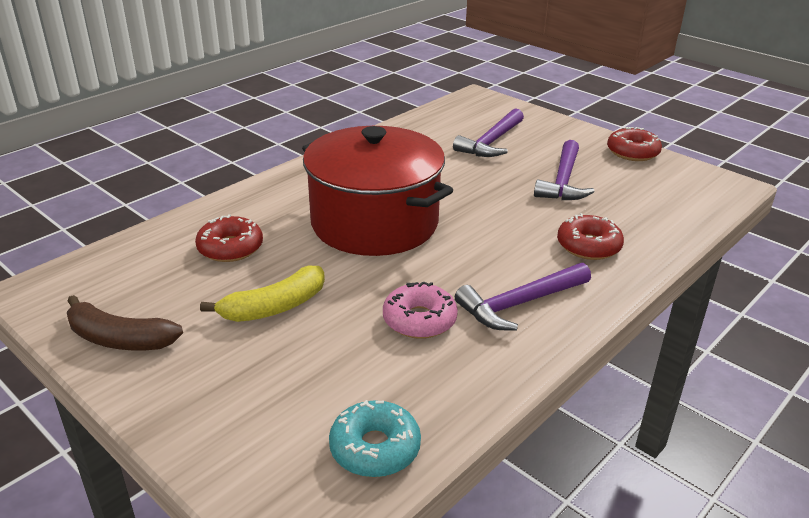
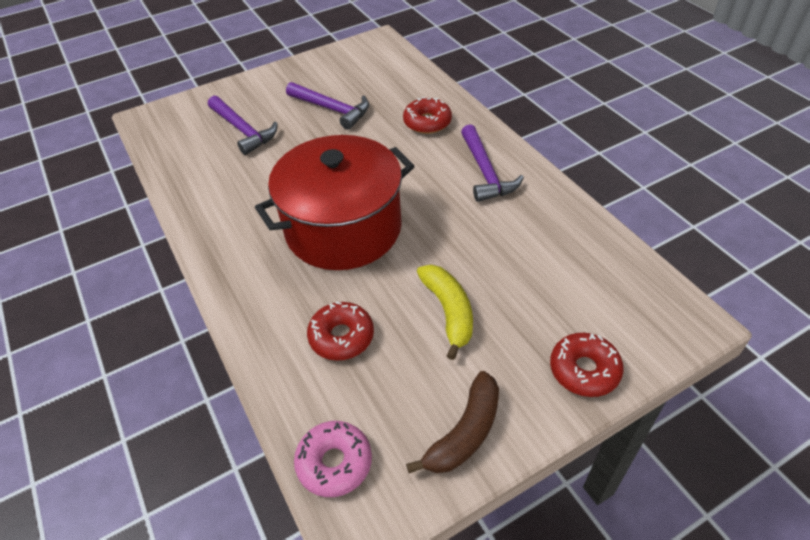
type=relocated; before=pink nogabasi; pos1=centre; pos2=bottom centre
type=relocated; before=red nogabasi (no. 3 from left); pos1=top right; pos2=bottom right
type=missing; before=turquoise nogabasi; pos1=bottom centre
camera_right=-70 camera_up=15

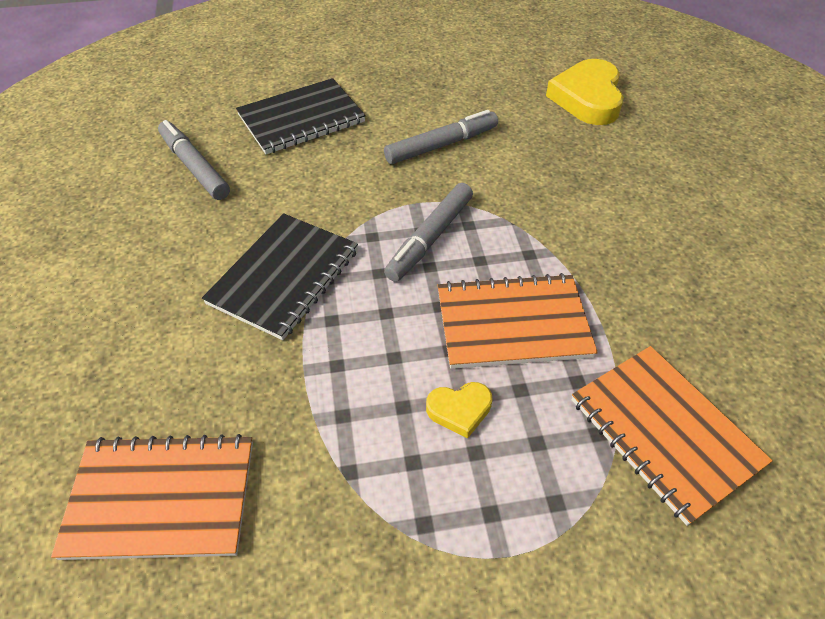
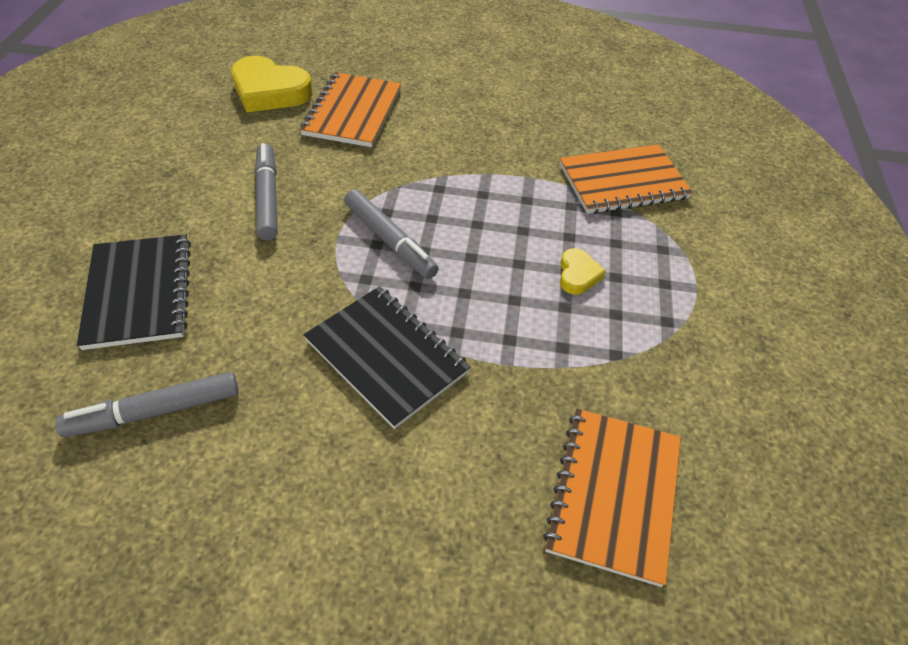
type=relocated; before=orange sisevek (no. 2 from left in the first image); after=orange sisevek (no. 1 from left); pos1=centre; pos2=top centre
camera_right=-75 camera_up=0

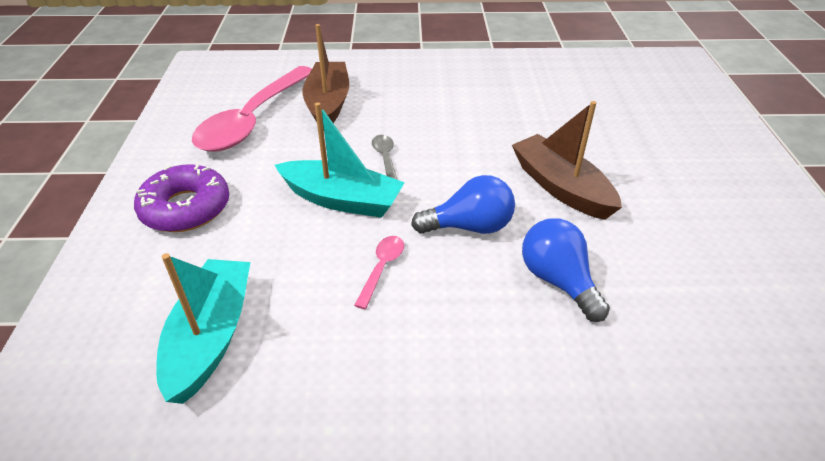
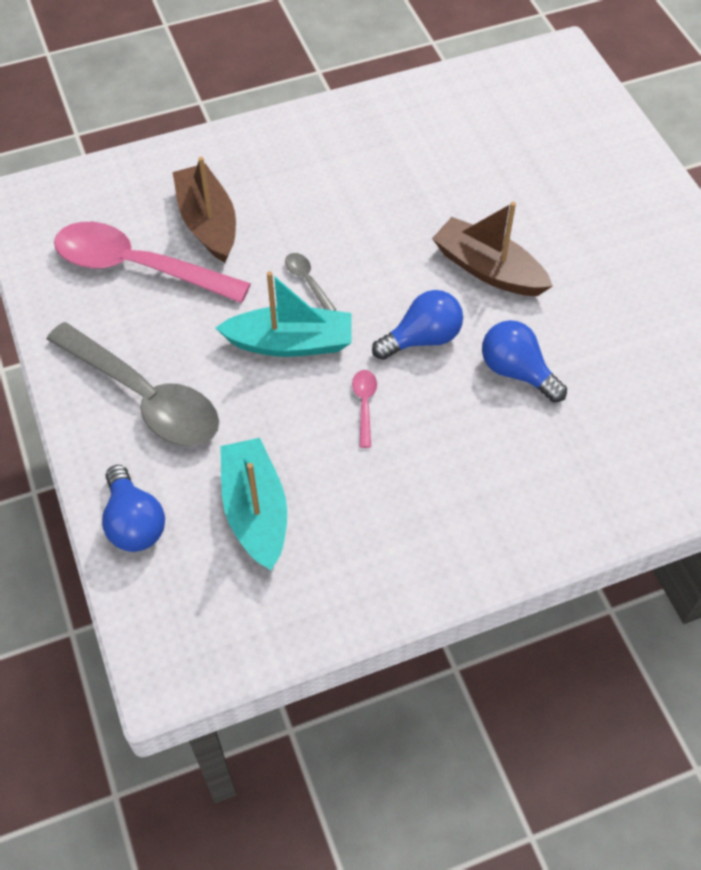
type=exchanged; before=purple nogabasi; after=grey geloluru (no. 1 from left); pos1=middle left; pos2=middle left
type=spun; before=pink geloluru (no. 1 from left); pos1=top left; pos2=top left; turn=105
type=appeared; after=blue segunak (no. 1 from left); pos2=middle left
camera_right=-20 camera_up=15

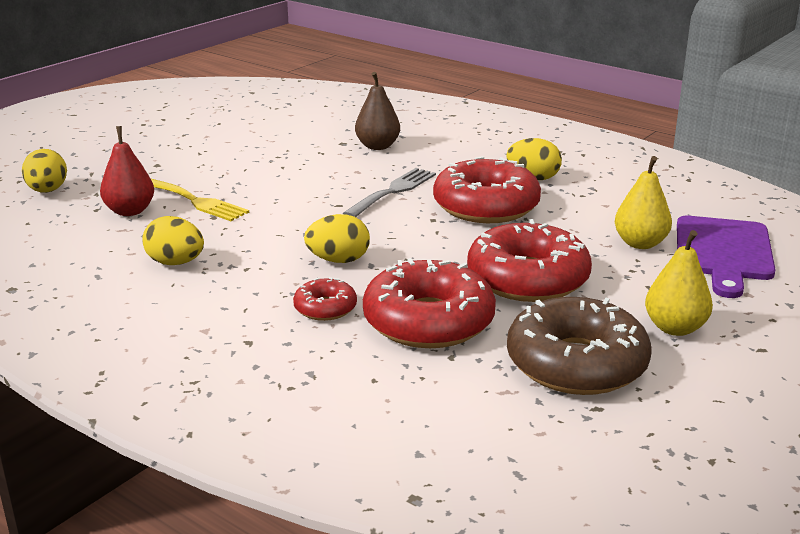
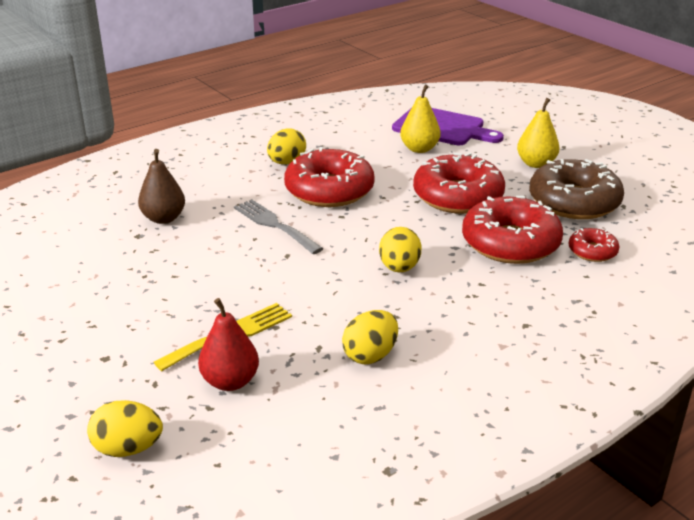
type=relocated; before=red nogabasi (no. 1 from left in the first image); after=red nogabasi (no. 4 from left); pos1=centre; pos2=middle right
camera_right=-75 camera_up=5

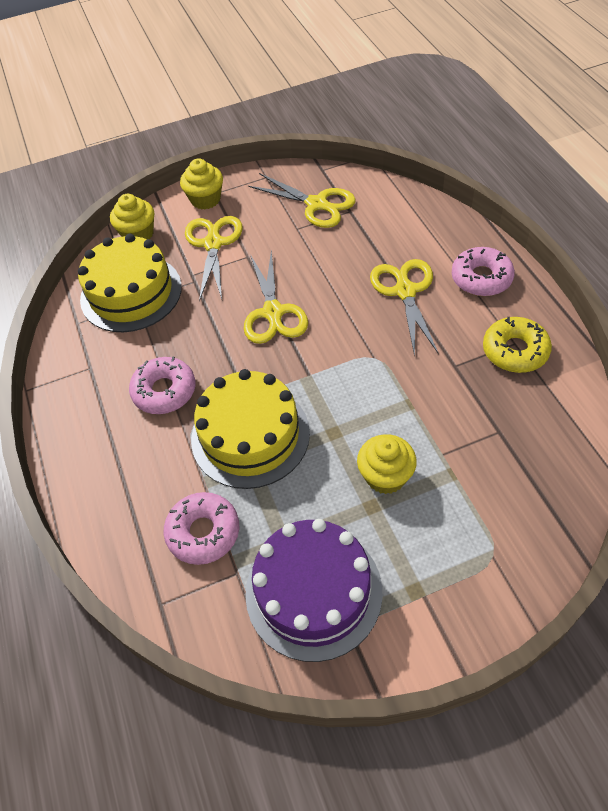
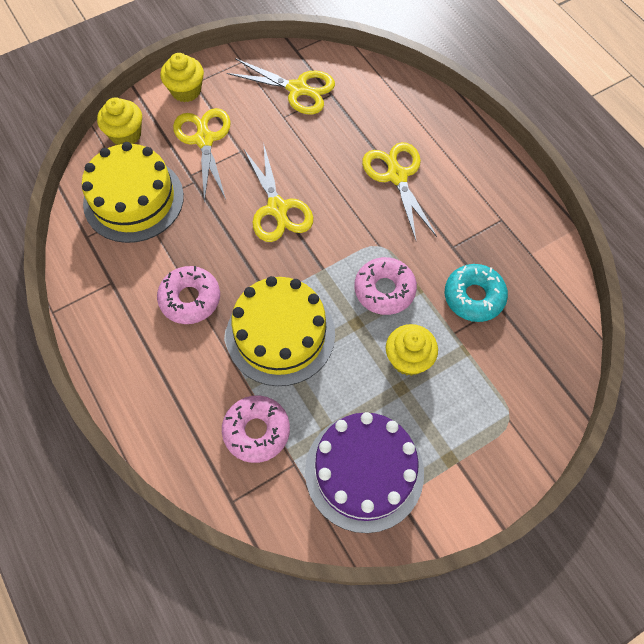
type=relocated; before=pink nogabasi (no. 3 from left); pos1=middle right; pos2=centre
type=appeared; after=turquoise nogabasi; pos2=middle right
type=missing; before=yellow nogabasi; pos1=middle right
camera_right=-15 camera_up=10

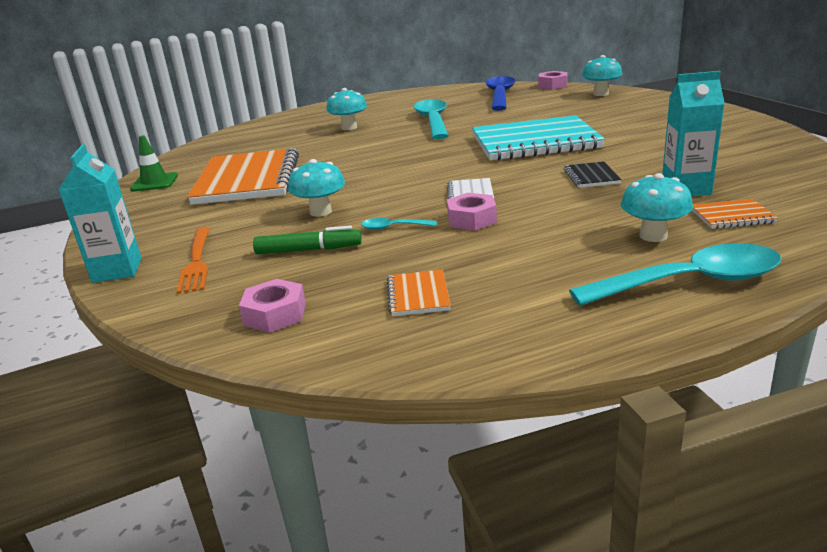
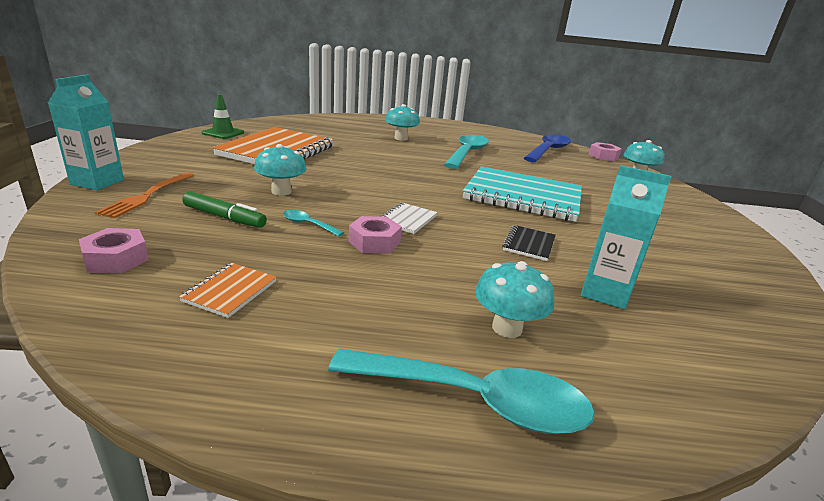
type=missing; before=orange sisevek (no. 3 from left); pos1=middle right
camera_right=20 camera_up=0

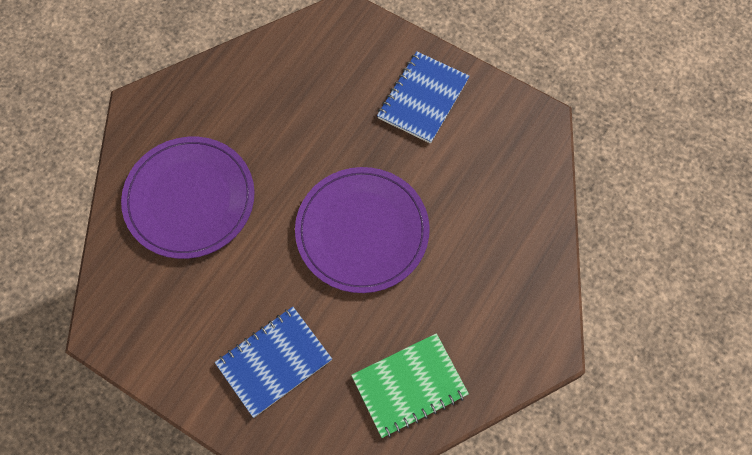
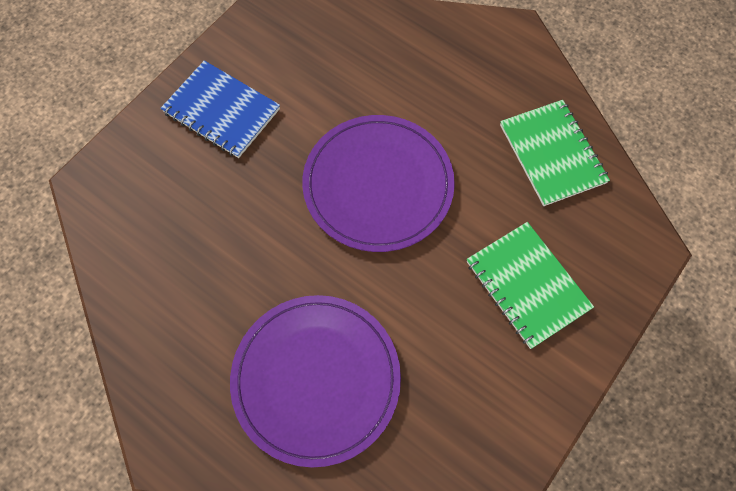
type=colour; before=blue sisevek (no. 1 from left); after=green sisevek (no. 1 from left); pos1=bottom centre; pos2=middle right
camera_right=-85 camera_up=0

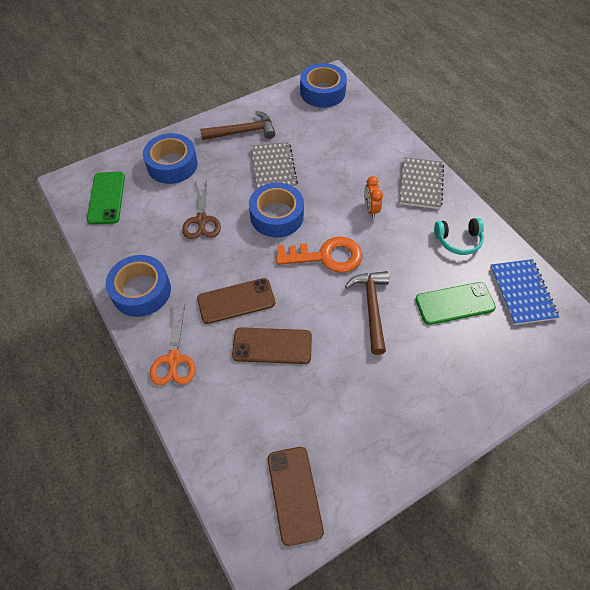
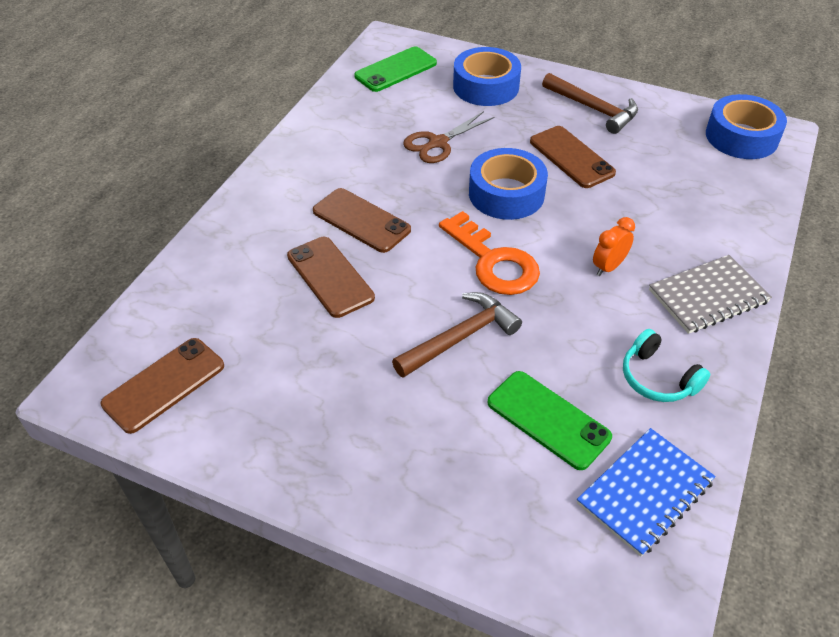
type=exchanged; before=grey sisevek (no. 1 from left); after=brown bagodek (no. 4 from left); pos1=top centre; pos2=top right
type=missing; before=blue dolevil (no. 1 from left); pos1=middle left
type=missing; before=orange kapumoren; pos1=middle left
camera_right=55 camera_up=-10

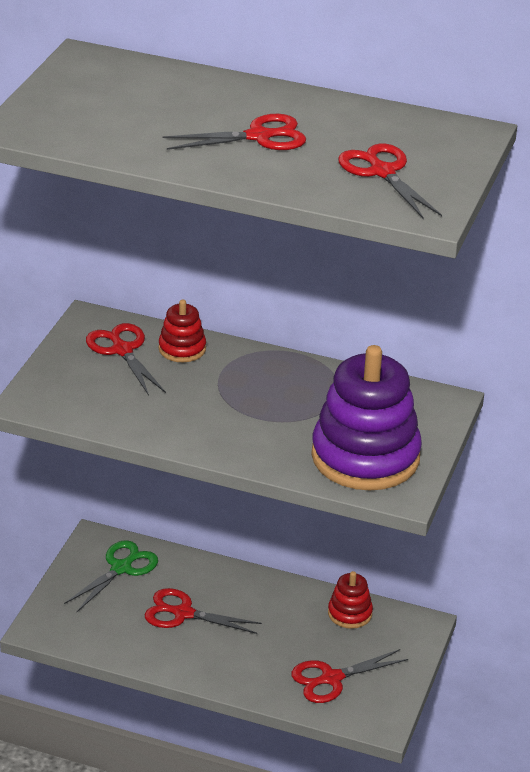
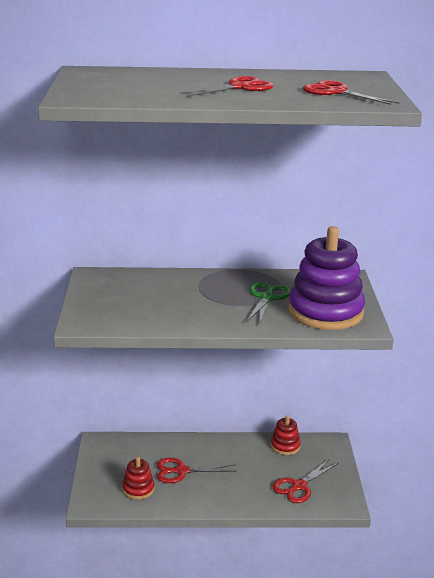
type=relocated; before=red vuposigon (no. 1 from left); pos1=centre; pos2=bottom left
type=relocated; before=green kapumoren; pos1=bottom left; pos2=centre
type=missing; before=red kapumoren (no. 1 from left); pos1=middle left
camera_right=-20 camera_up=-10

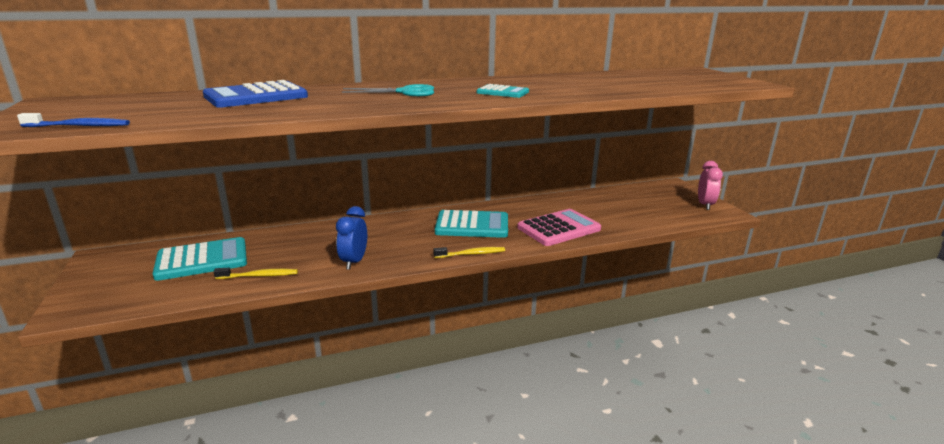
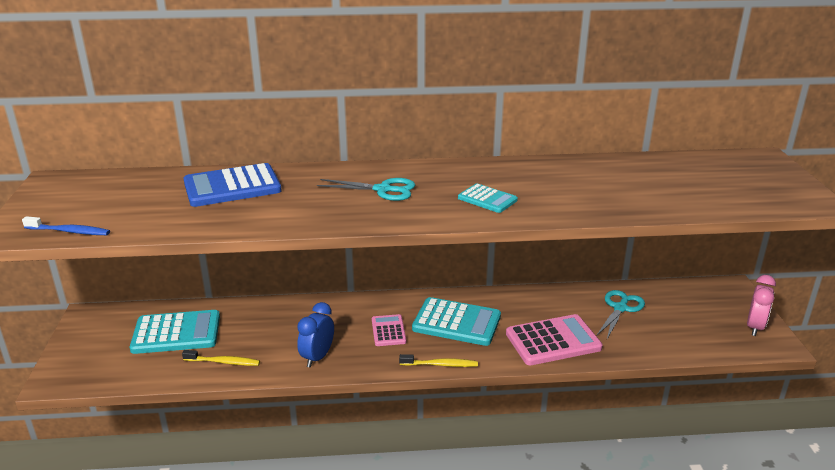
type=appeared; after=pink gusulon (no. 1 from left); pos2=bottom centre
type=appeared; after=turquoise kapumoren (no. 2 from left); pos2=bottom right
camera_right=15 camera_up=5

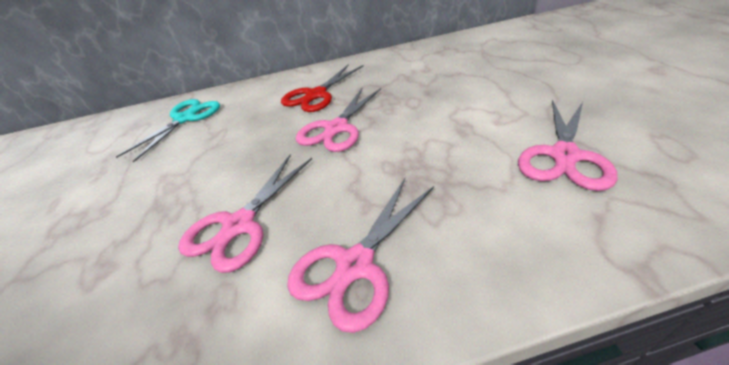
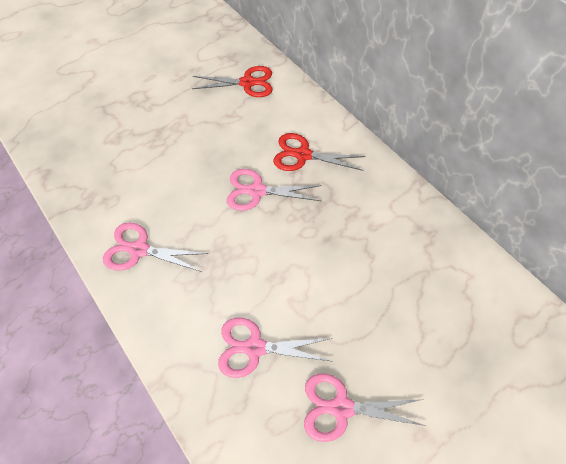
type=colour; before=turquoise kapumoren; after=red kapumoren (no. 1 from left); pos1=middle left; pos2=top centre
type=relocated; before=pink kapumoren (no. 1 from left in the first image); after=pink kapumoren (no. 4 from left); pos1=centre; pos2=bottom centre
camera_right=60 camera_up=20

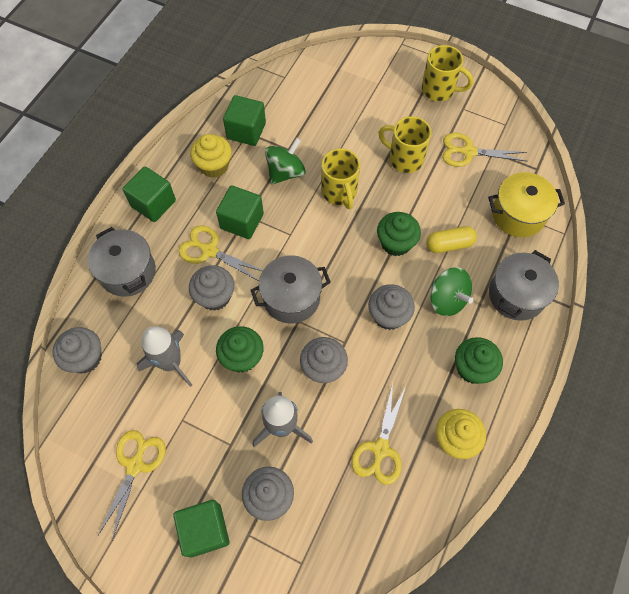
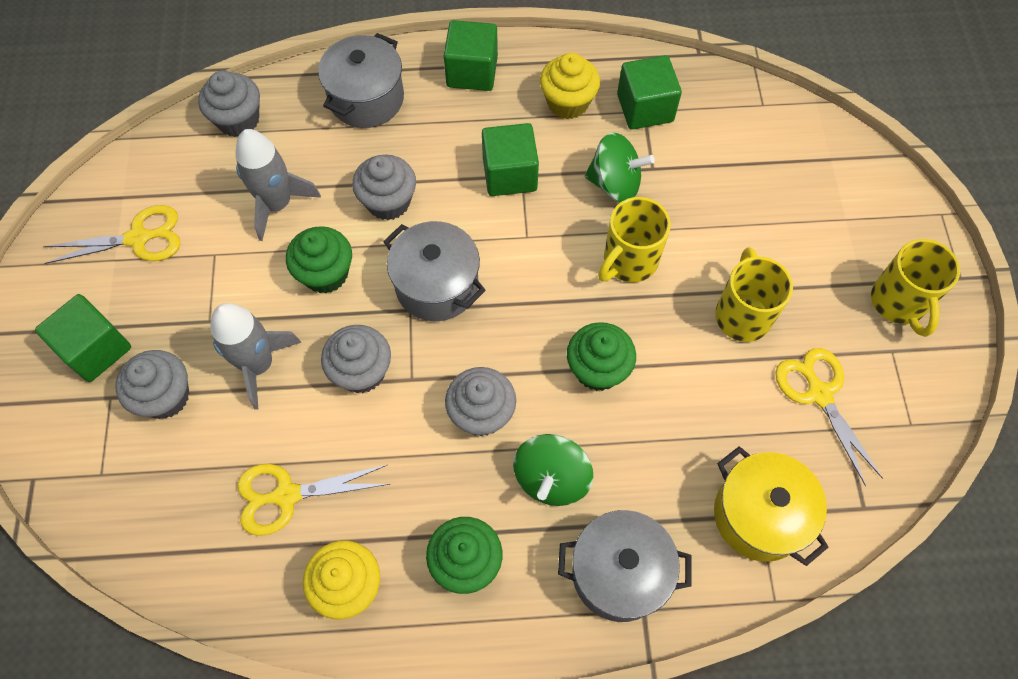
type=missing; before=yellow kapumoren (no. 2 from left); pos1=centre
type=missing; before=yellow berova; pos1=middle right
camera_right=60 camera_up=0

